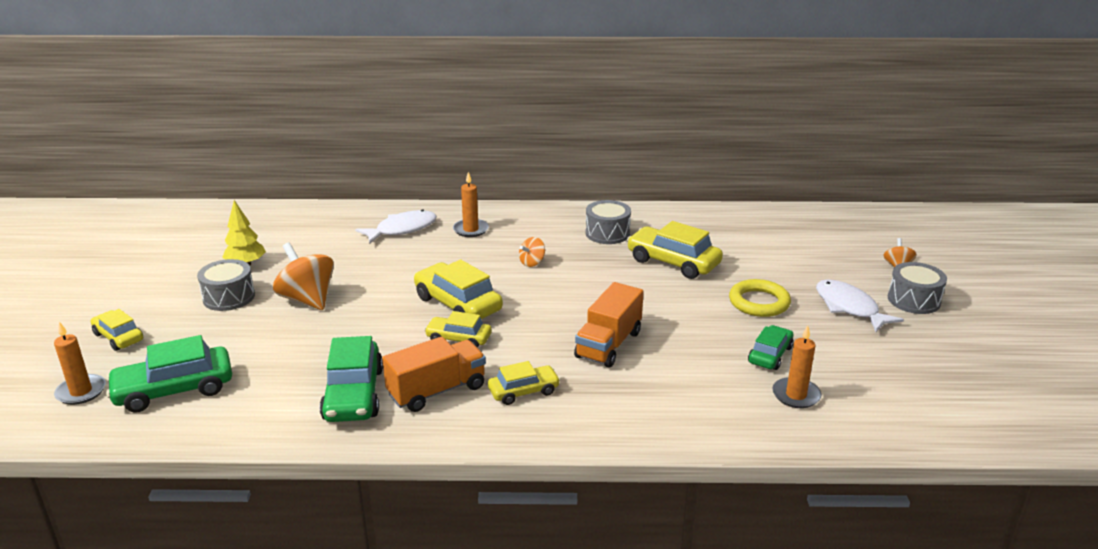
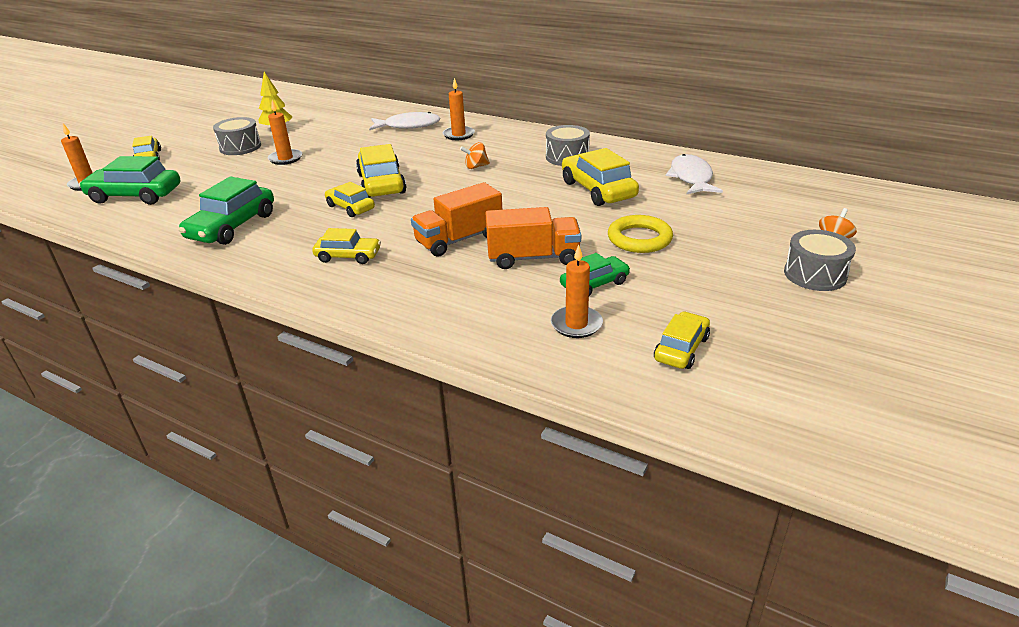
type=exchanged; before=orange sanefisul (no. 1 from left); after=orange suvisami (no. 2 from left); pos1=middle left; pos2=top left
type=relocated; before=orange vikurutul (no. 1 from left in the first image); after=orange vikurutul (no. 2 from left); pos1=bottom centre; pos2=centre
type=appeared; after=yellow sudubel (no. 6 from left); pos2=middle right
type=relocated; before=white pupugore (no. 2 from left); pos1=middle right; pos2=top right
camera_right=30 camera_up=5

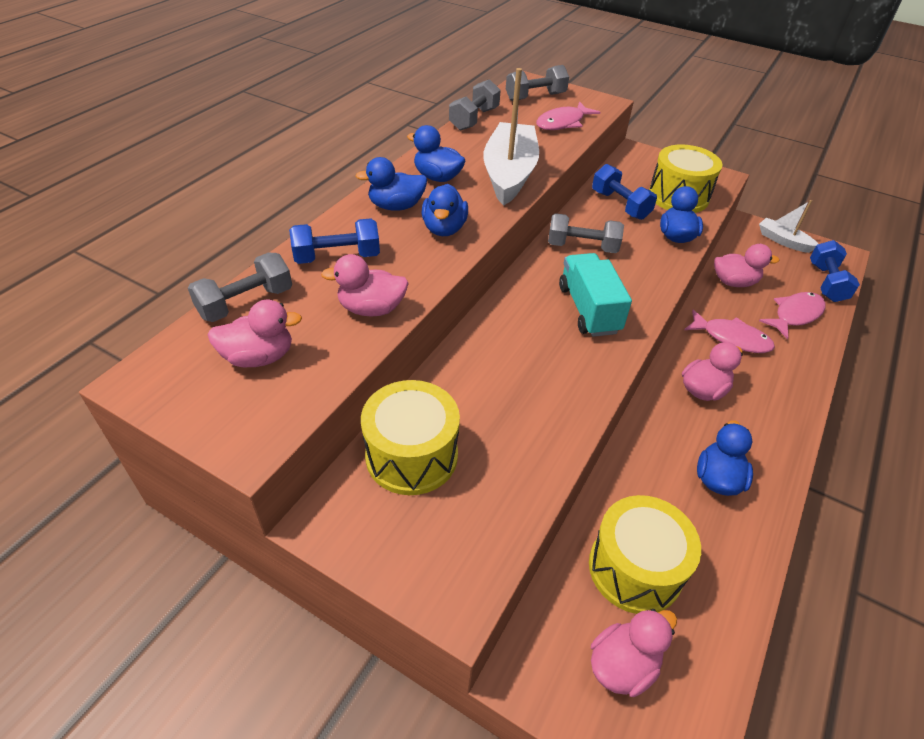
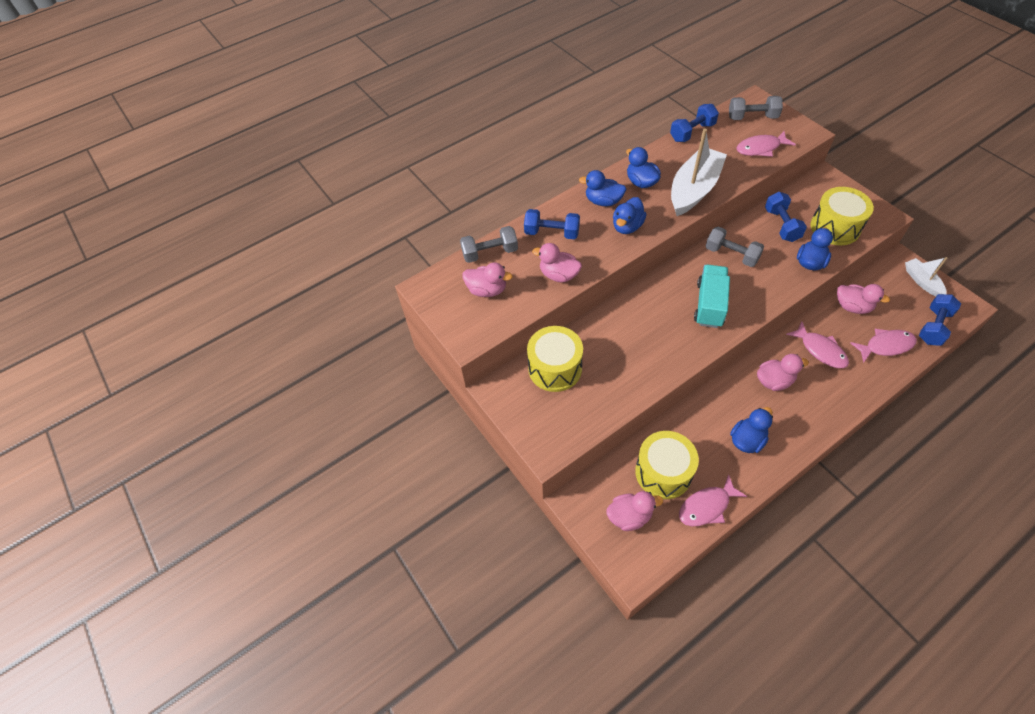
type=colour; before=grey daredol (no. 2 from left); after=blue daredol (no. 2 from left); pos1=top centre; pos2=top right
type=appeared; after=pink pupugore (no. 1 from left); pos2=bottom right
camera_right=30 camera_up=10

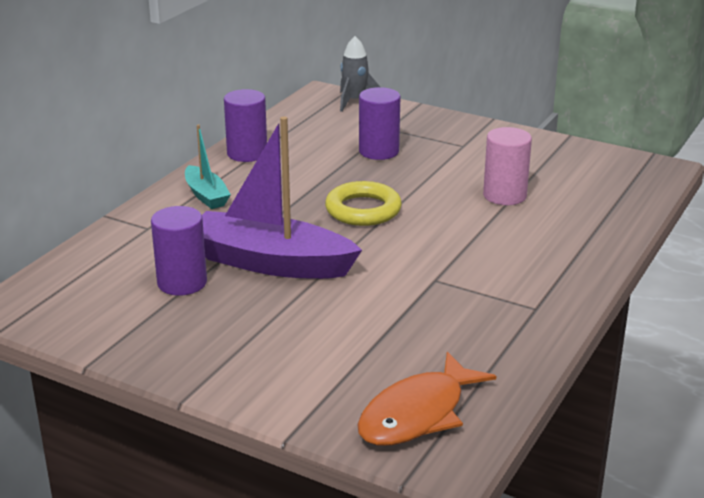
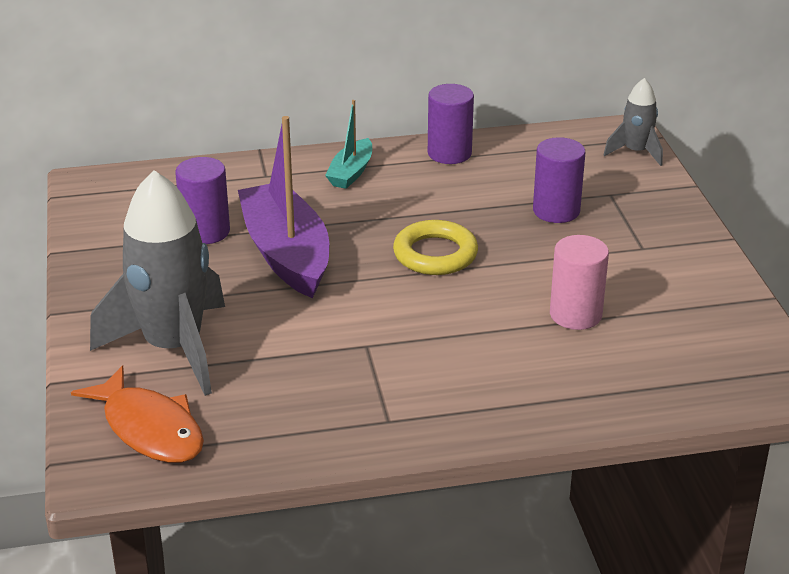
type=spun; before=orange pupugore; pos1=bottom centre; pos2=bottom left; turn=-135
type=appeared; after=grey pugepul (no. 1 from left); pos2=middle left
camera_right=50 camera_up=5

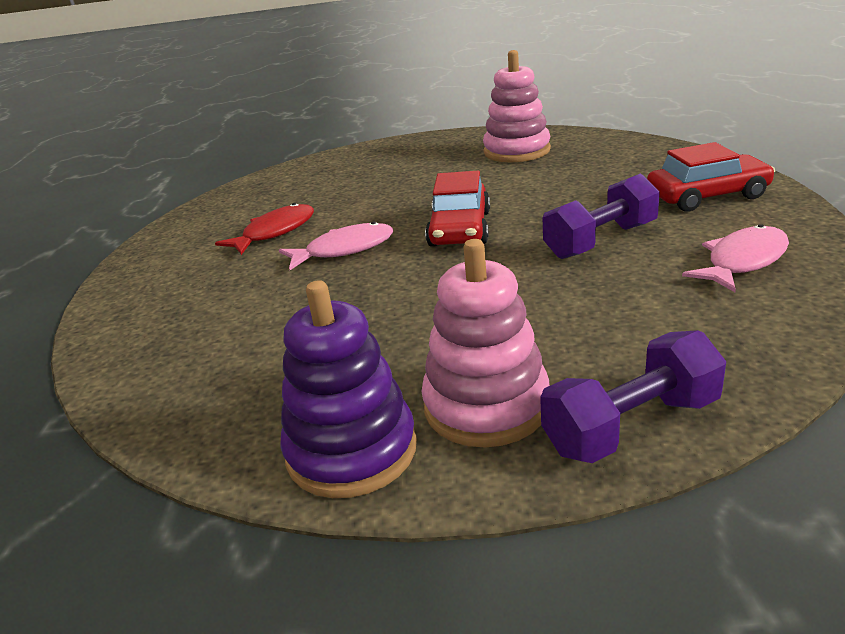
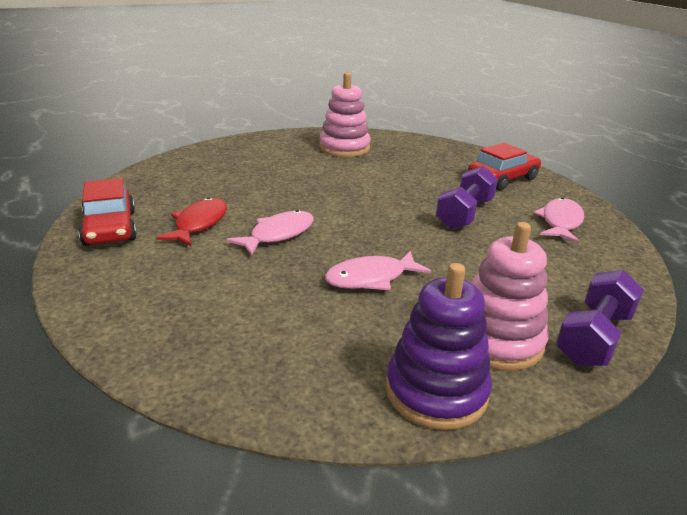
type=relocated; before=red sudubel (no. 1 from left); pos1=top centre; pos2=middle left
type=appeared; after=pink pupugore (no. 2 from left); pos2=centre
camera_right=-30 camera_up=0

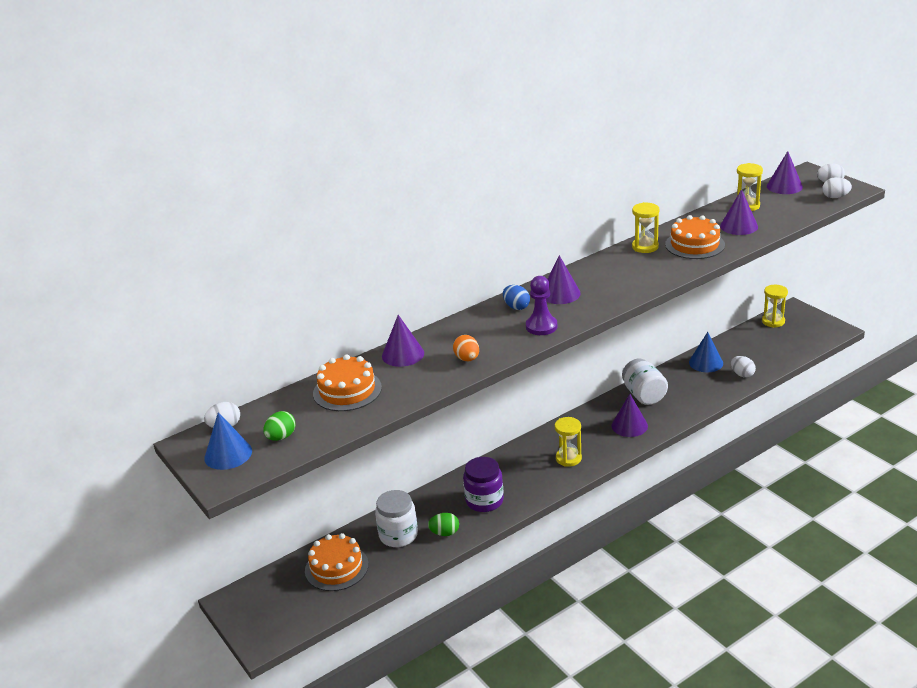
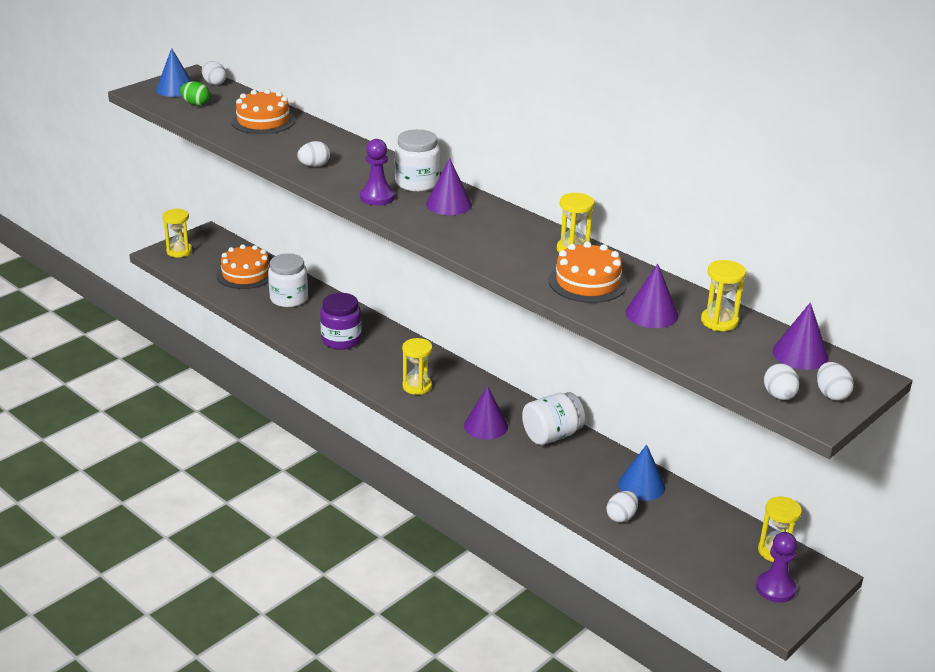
type=appeared; after=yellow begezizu (no. 1 from left); pos2=middle left
type=colour; before=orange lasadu; after=white lasadu (no. 2 from left); pos1=centre; pos2=top centre
type=exchanged; before=blue lasadu; after=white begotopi (no. 2 from left); pos1=centre; pos2=top centre
type=appeared; after=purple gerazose (no. 2 from left); pos2=bottom right
type=missing; before=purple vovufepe (no. 1 from left); pos1=centre
type=missing; before=green lasadu (no. 2 from left); pos1=bottom centre
camera_right=75 camera_up=0

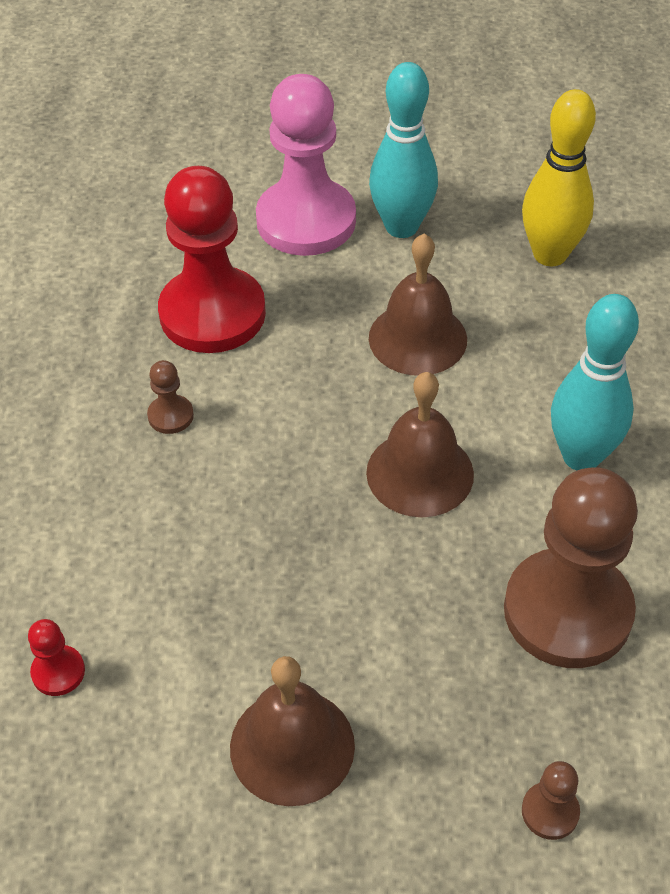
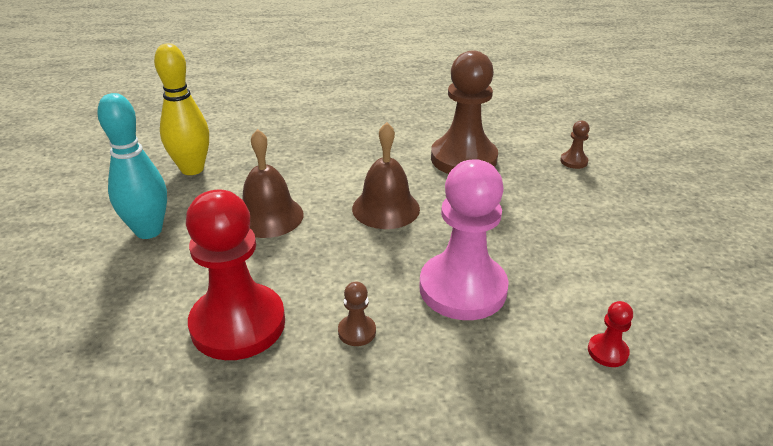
type=relocated; before=pink gerazose; pos1=top centre; pos2=centre
type=missing; before=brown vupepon (no. 1 from left); pos1=bottom centre
type=missing; before=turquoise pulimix (no. 2 from left); pos1=middle right
camera_right=-100 camera_up=-15

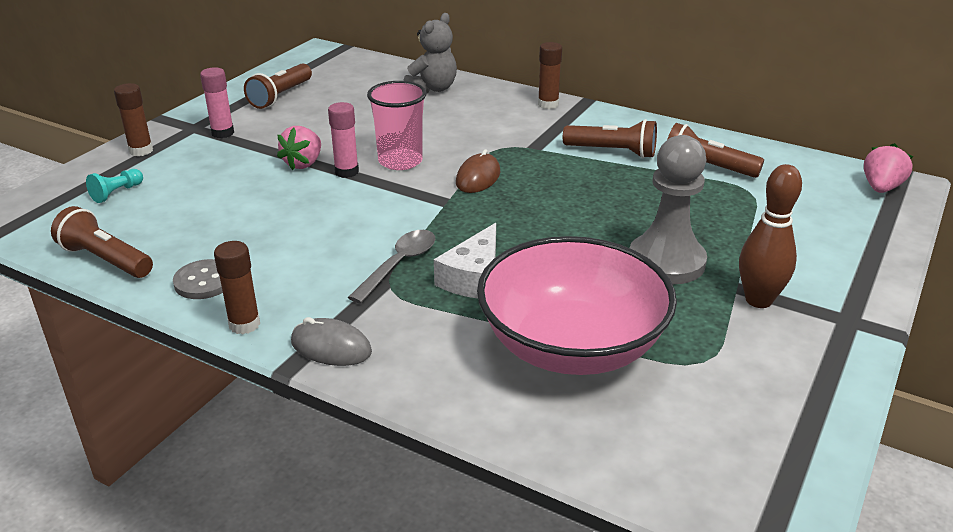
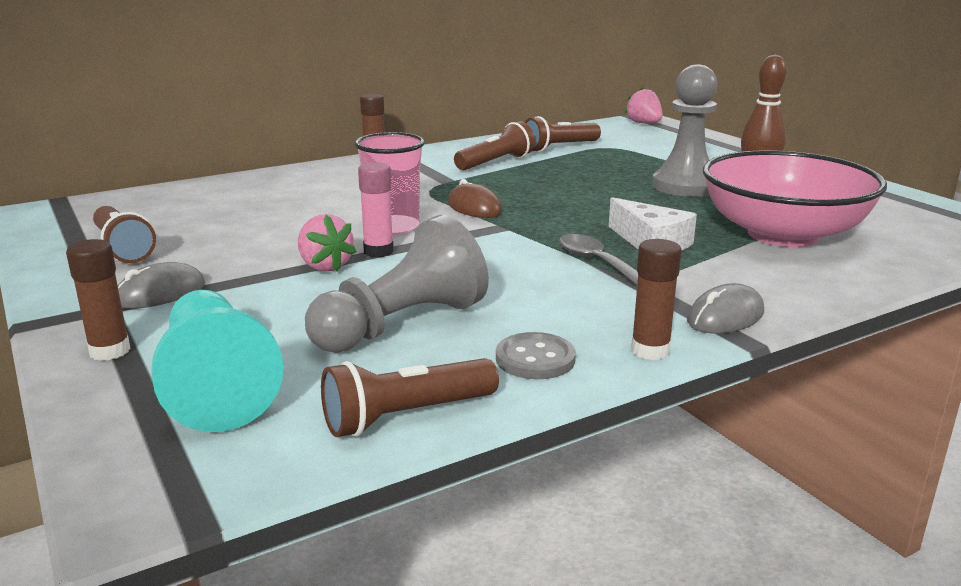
type=exchanged; before=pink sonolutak (no. 1 from left); after=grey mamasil (no. 1 from left); pos1=top left; pos2=middle left
type=size; before=turquoise gerazose; pos1=middle left; pos2=middle left; scale=2.33
type=appeared; after=grey gerazose (no. 1 from left); pos2=centre
type=missing; before=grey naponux; pos1=top centre
camera_right=-60 camera_up=-10

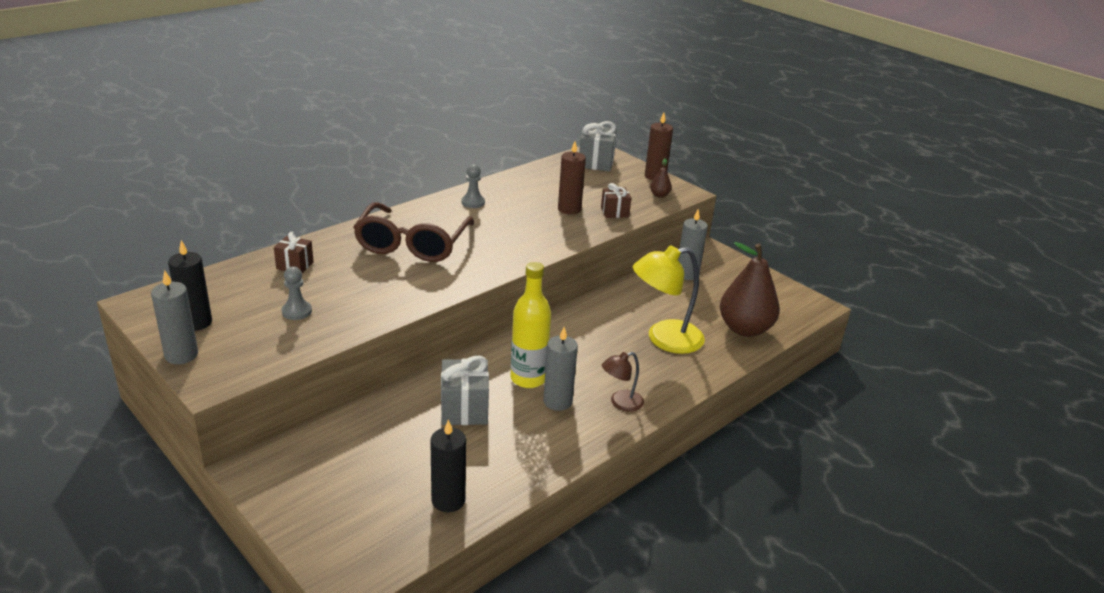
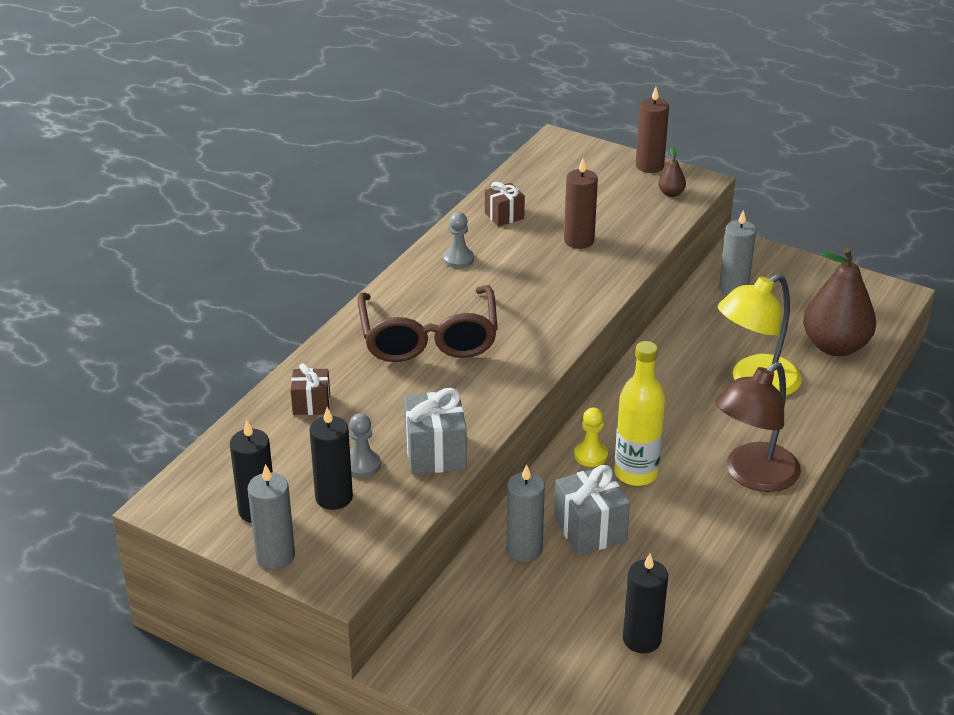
type=appeared; after=black suvisami (no. 2 from left); pos2=centre
type=relocated; before=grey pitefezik (no. 2 from left in the first image); after=grey pitefezik (no. 1 from left); pos1=top centre; pos2=centre
type=relocated; before=brown pitefezik (no. 2 from left); pos1=centre; pos2=top centre
type=relocated; before=grey suvisami (no. 2 from left); pos1=centre; pos2=bottom centre
type=appeared; after=yellow gerazose; pos2=centre
type=size; before=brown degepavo; pos1=centre; pos2=middle right; scale=1.87
camera_right=-15 camera_up=5

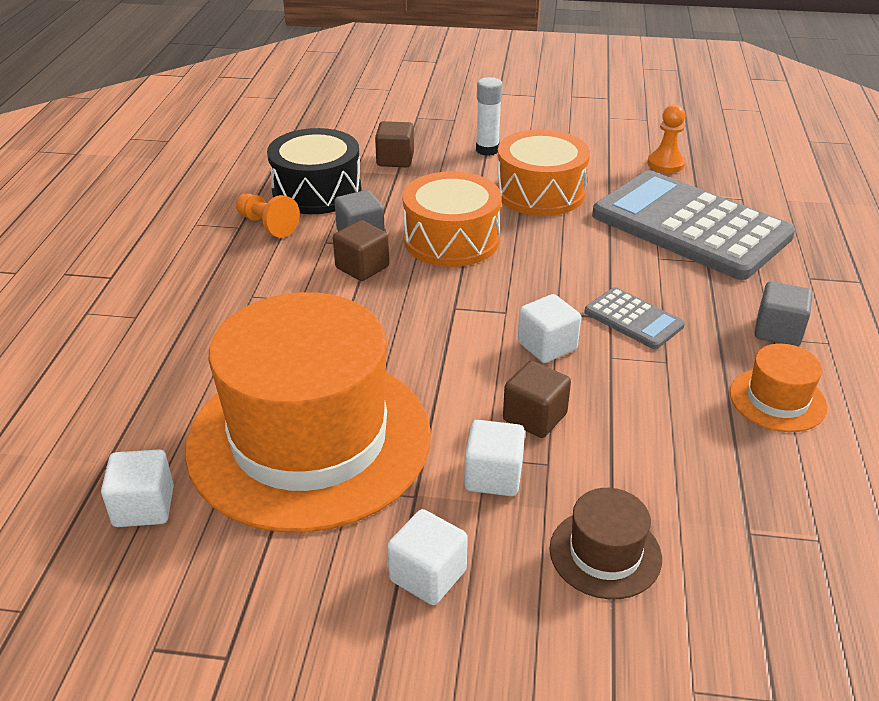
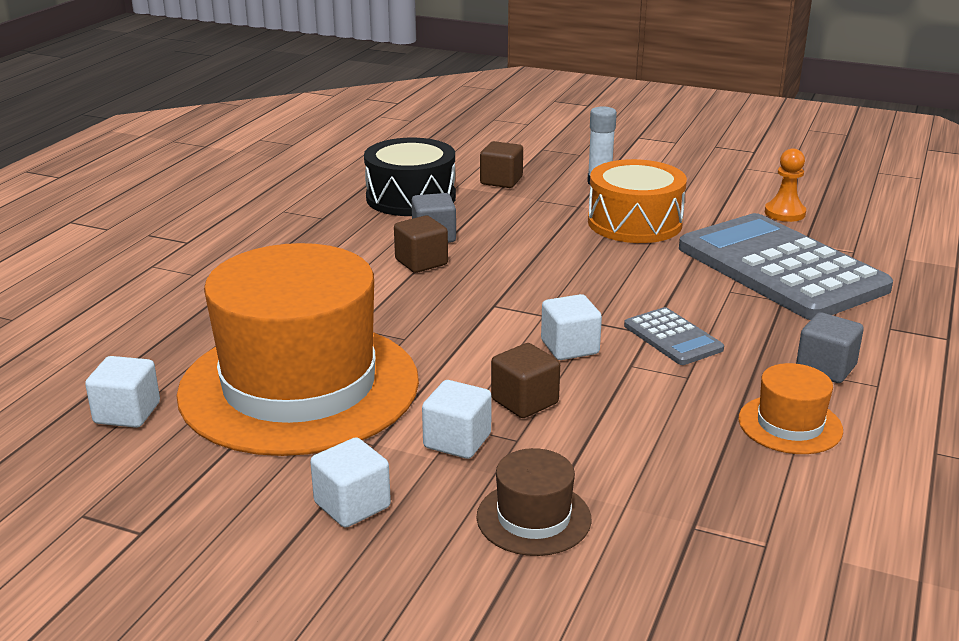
type=missing; before=orange gerazose (no. 1 from left); pos1=top left
type=missing; before=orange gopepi (no. 1 from left); pos1=top centre
camera_right=15 camera_up=-10

